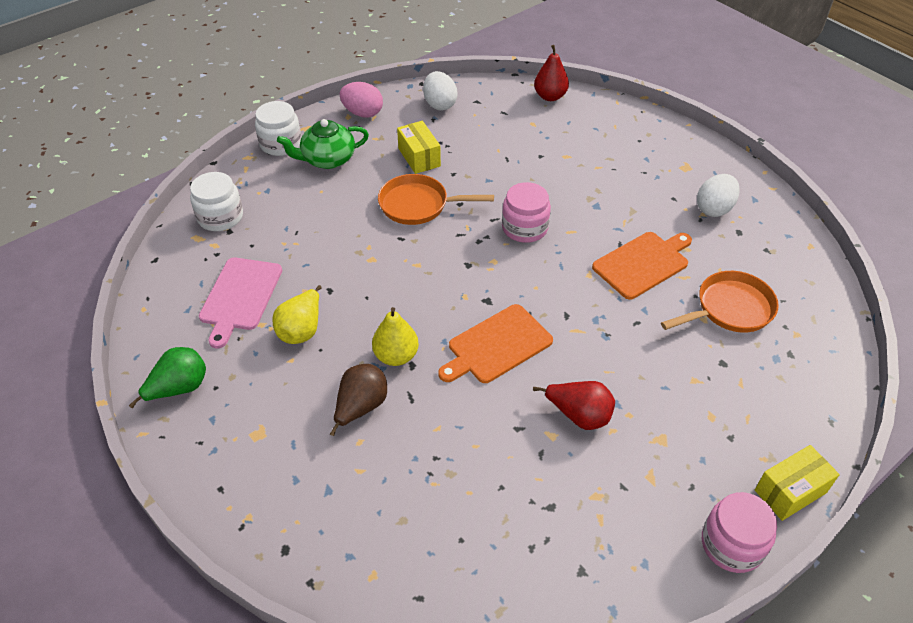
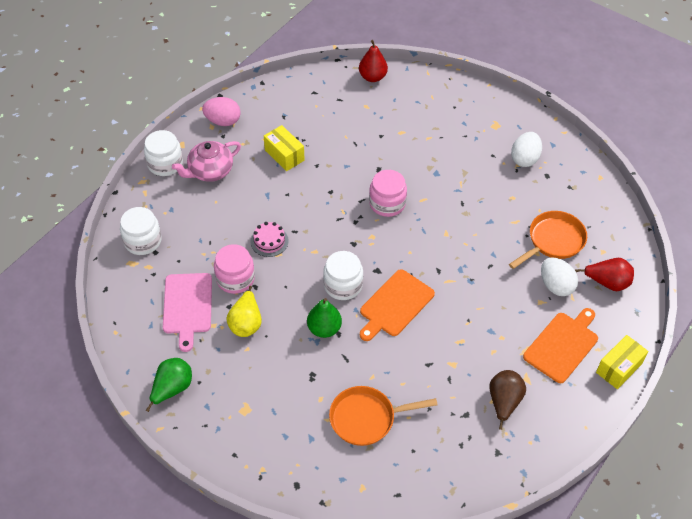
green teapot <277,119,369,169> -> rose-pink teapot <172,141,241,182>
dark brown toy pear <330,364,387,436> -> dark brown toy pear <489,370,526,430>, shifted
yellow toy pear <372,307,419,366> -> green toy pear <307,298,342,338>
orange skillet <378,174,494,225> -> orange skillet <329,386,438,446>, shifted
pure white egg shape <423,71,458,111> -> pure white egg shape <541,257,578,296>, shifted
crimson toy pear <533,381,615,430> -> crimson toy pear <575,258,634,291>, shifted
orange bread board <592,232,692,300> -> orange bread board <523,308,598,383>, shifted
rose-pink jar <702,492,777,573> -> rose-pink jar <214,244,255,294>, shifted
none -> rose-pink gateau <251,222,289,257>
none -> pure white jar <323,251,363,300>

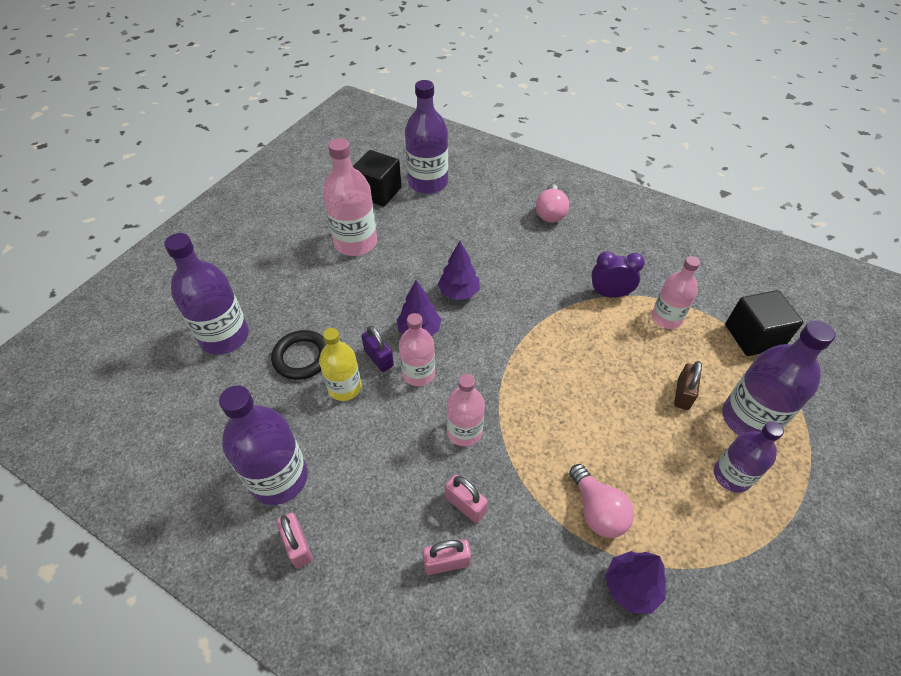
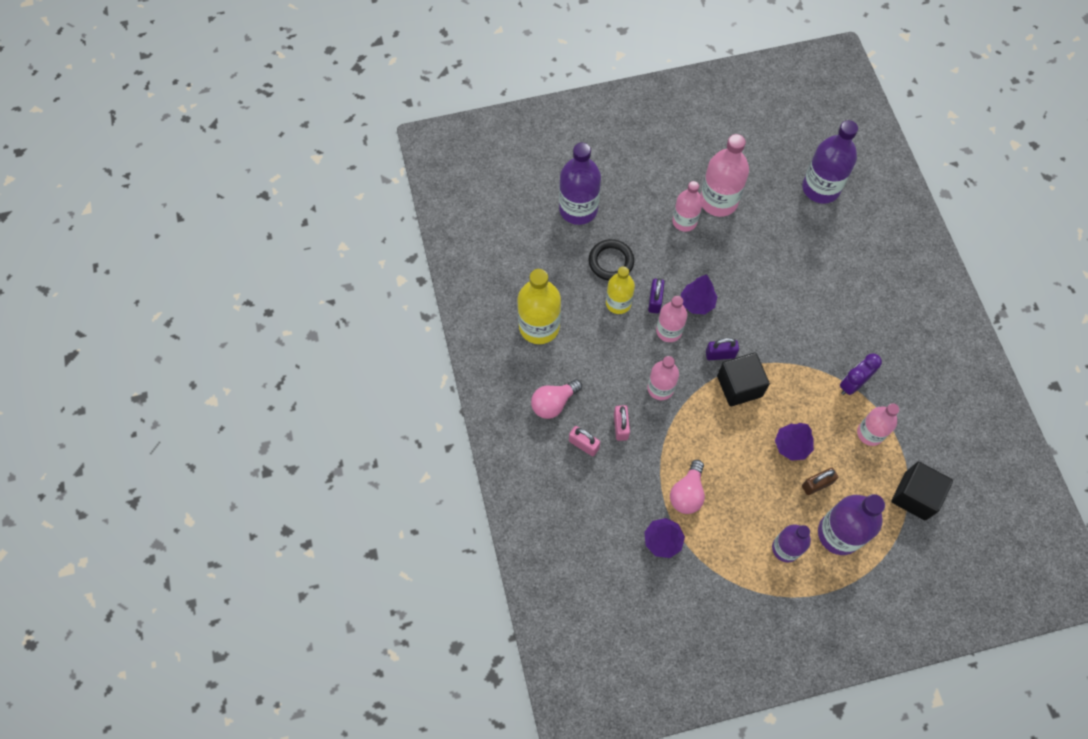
royal purple drink bottle <219,385,308,505> -> yellow drink bottle <517,269,561,344>
rose-pink lock <276,512,313,568> -> none
ebony solid cube <353,150,402,207> -> ebony solid cube <717,352,770,407>, shifted
royal purple toy tree <438,241,480,300> -> royal purple toy tree <775,423,814,461>, shifted
rose-pink light bulb <536,184,569,222> -> rose-pink light bulb <531,379,582,419>, shifted
royal purple clock <592,251,645,297> -> royal purple clock <840,353,882,395>, 90 degrees counterclockwise
none -> rose-pink drink bottle <672,181,703,232>
none -> royal purple lock <706,338,739,360>

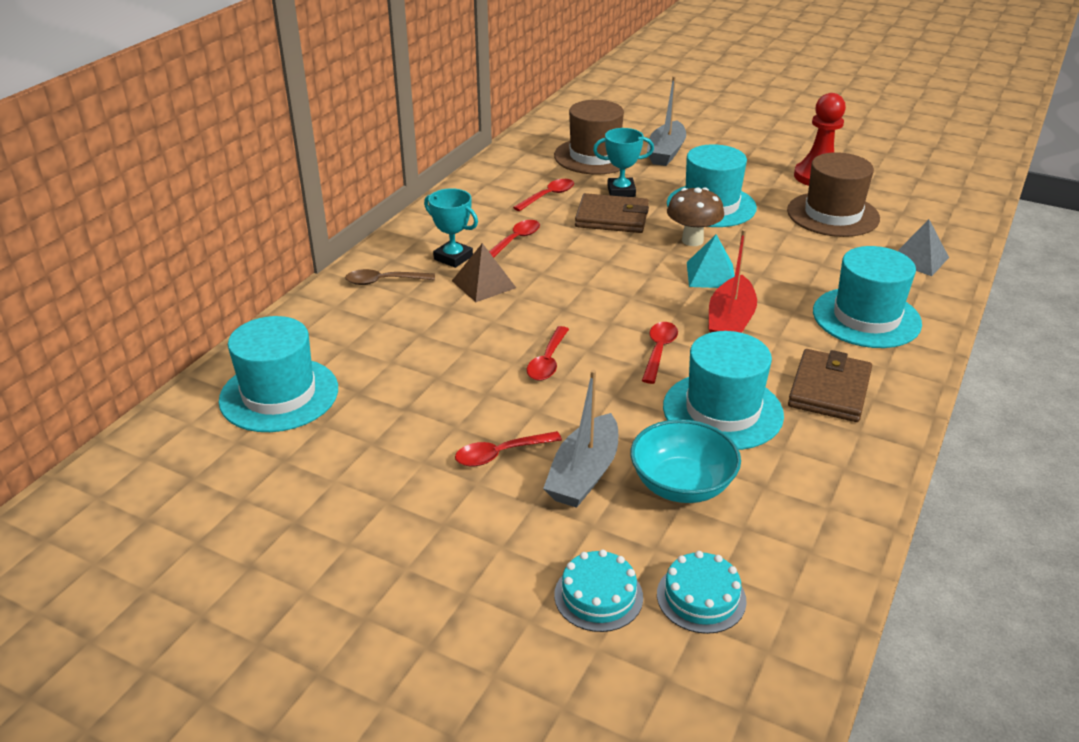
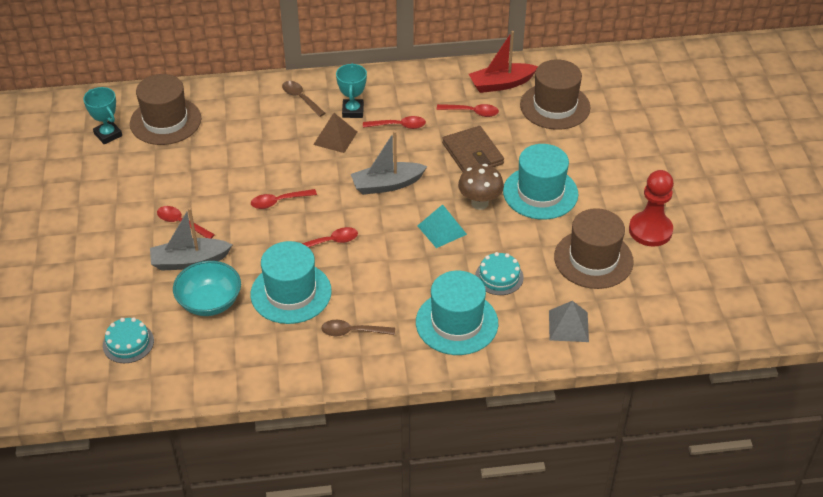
turquoise top hat <219,316,338,432> -> dark brown top hat <130,74,201,145>
turquoise gateau <554,550,643,632> -> turquoise gateau <475,252,524,295>, shifted
turquoise award cup <593,128,654,197> -> turquoise award cup <83,87,122,144>, shifted
gray toy boat <647,76,686,166> -> gray toy boat <351,131,427,195>, shifted
crimson toy boat <709,229,757,333> -> crimson toy boat <469,31,538,93>, shifted
dark brown card wallet <788,349,872,422> -> dark brown tablespoon <321,320,395,336>

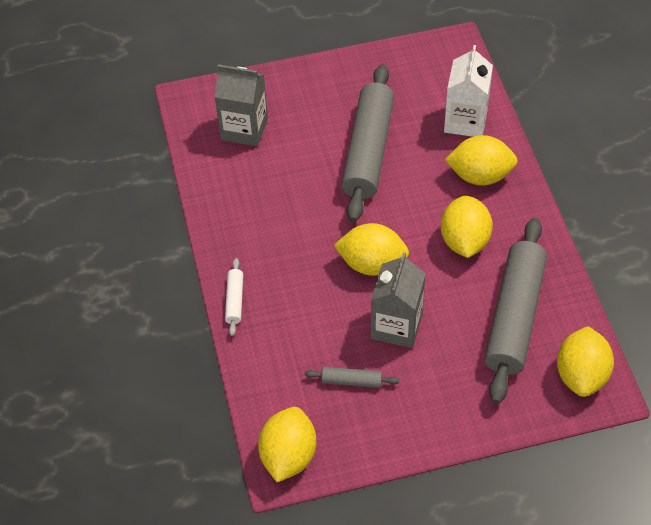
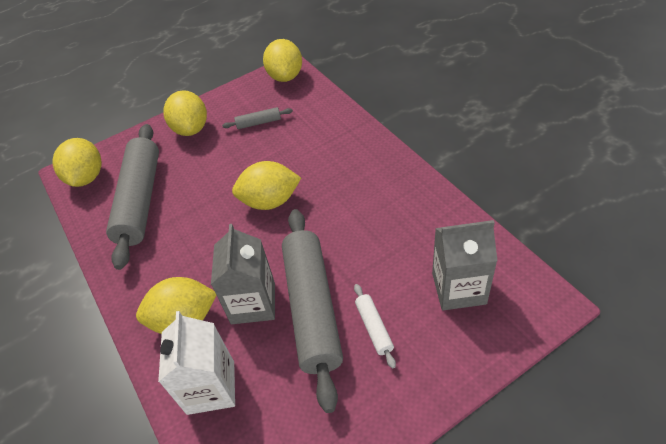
pure white pastry roller <225,258,243,336> -> pure white pastry roller <354,284,396,369>, shifted
gray milk carton <371,252,426,348> -> gray milk carton <211,224,275,324>, shifted
yellow citrus fruit <440,196,493,258> -> yellow citrus fruit <163,90,207,136>, shifted

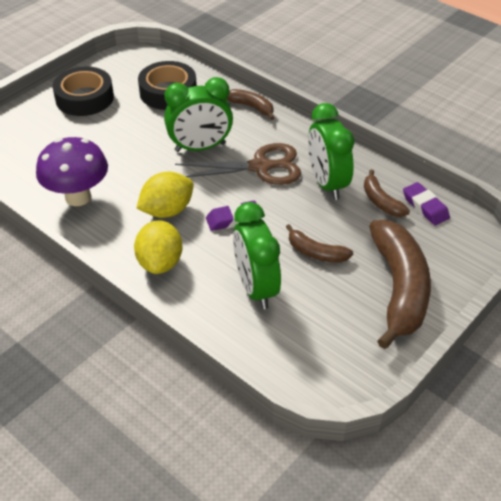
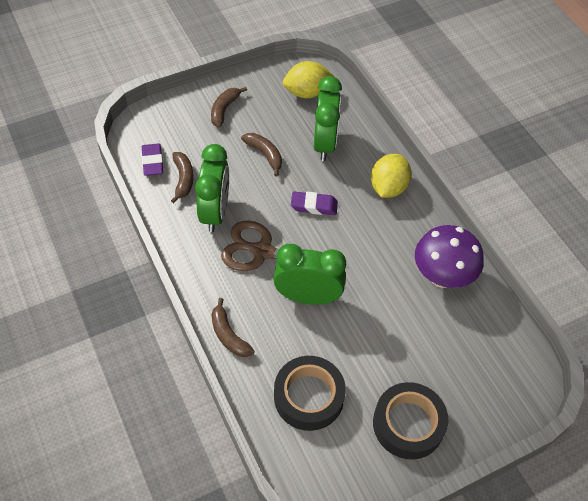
yellow citrus fruit <137,171,194,218> -> yellow citrus fruit <283,61,334,98>, shifted
dark brown toy banana <369,220,431,349> -> dark brown toy banana <211,87,247,128>, x0.49

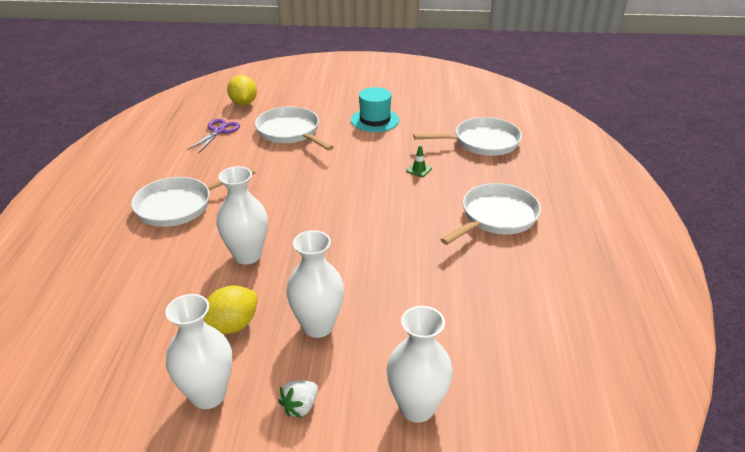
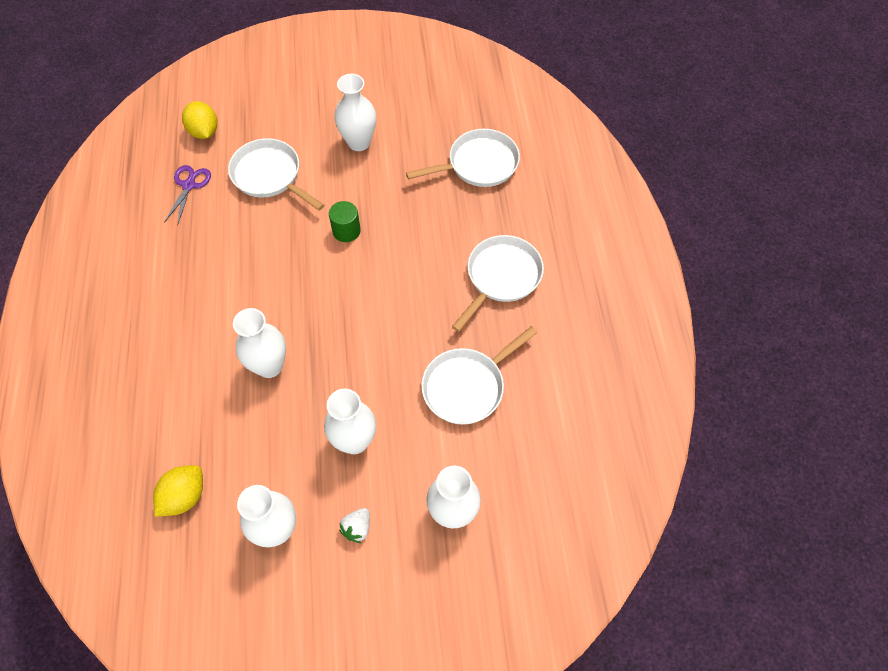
pure white skillet <131,168,256,227> -> pure white skillet <421,326,538,425>, shifted
yellow citrus fruit <204,285,257,334> -> yellow citrus fruit <153,465,203,517>, shifted
turquoise top hat <351,87,399,132> -> pure white vase <334,74,376,151>
green traffic cone <406,145,432,177> -> none
none -> green cylinder shape <329,201,361,242>

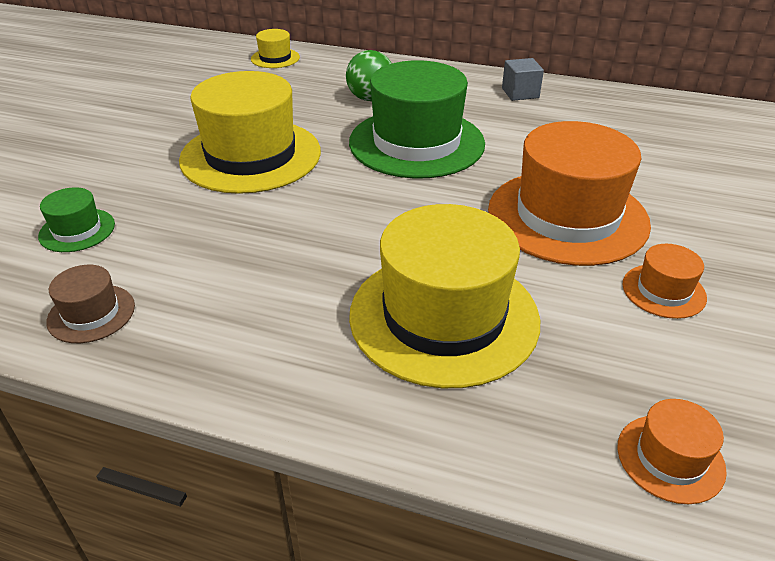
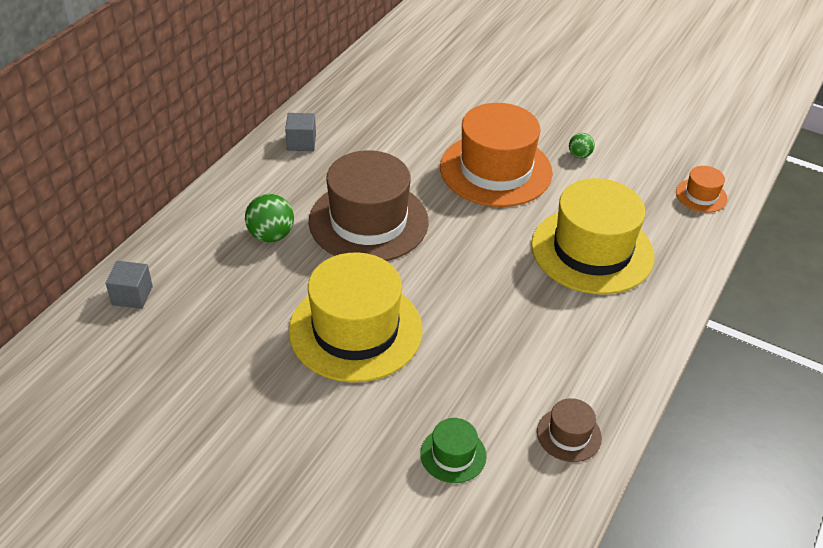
yellow top hat <251,29,300,68> -> gray solid cube <106,261,153,309>
green top hat <349,60,485,178> -> dark brown top hat <309,150,429,261>
orange top hat <623,244,707,319> -> green play ball <569,133,595,158>

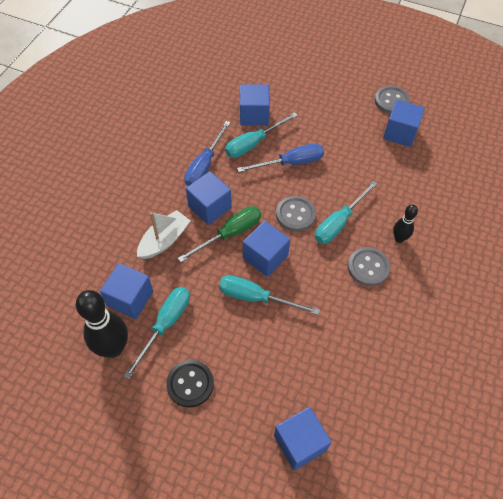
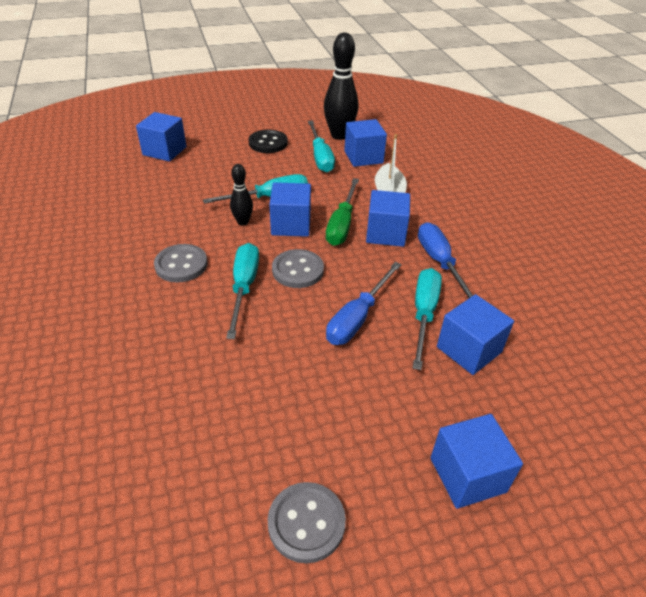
cobalt solid cube <383,100,425,147> -> cobalt solid cube <431,414,523,509>, shifted
ebony bowling pin <393,205,418,243> -> ebony bowling pin <230,164,253,226>, shifted

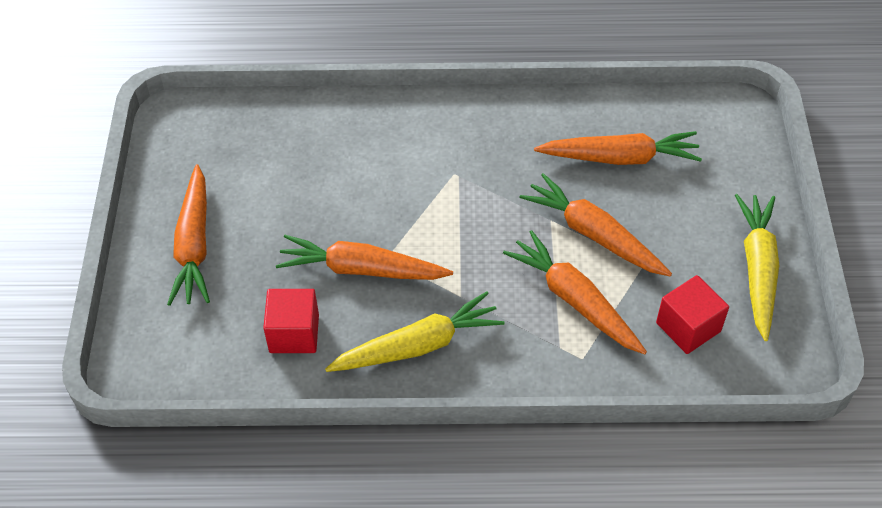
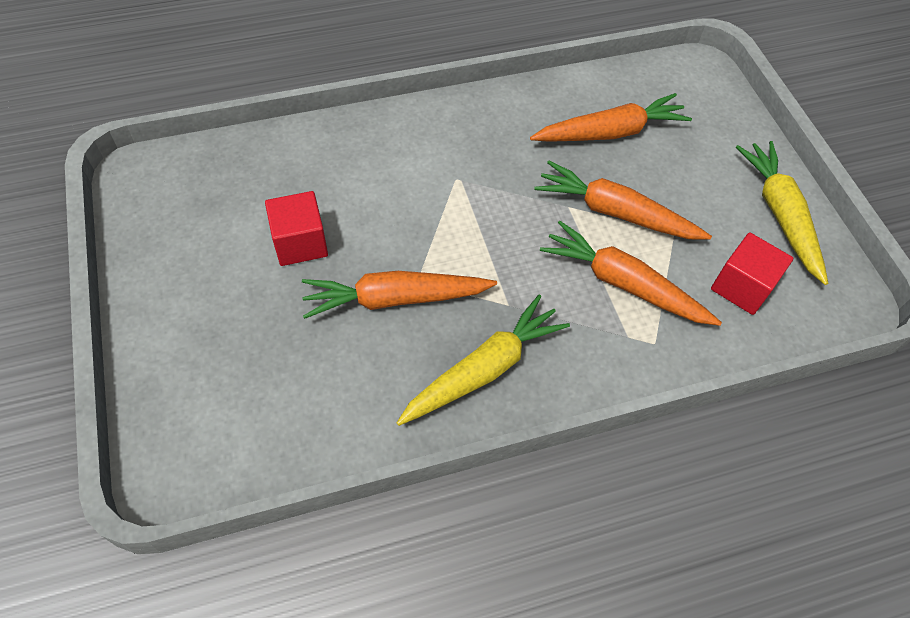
orange carrot <167,164,210,306> -> none
crimson solid cube <263,289,319,353> -> crimson solid cube <265,191,328,266>, shifted

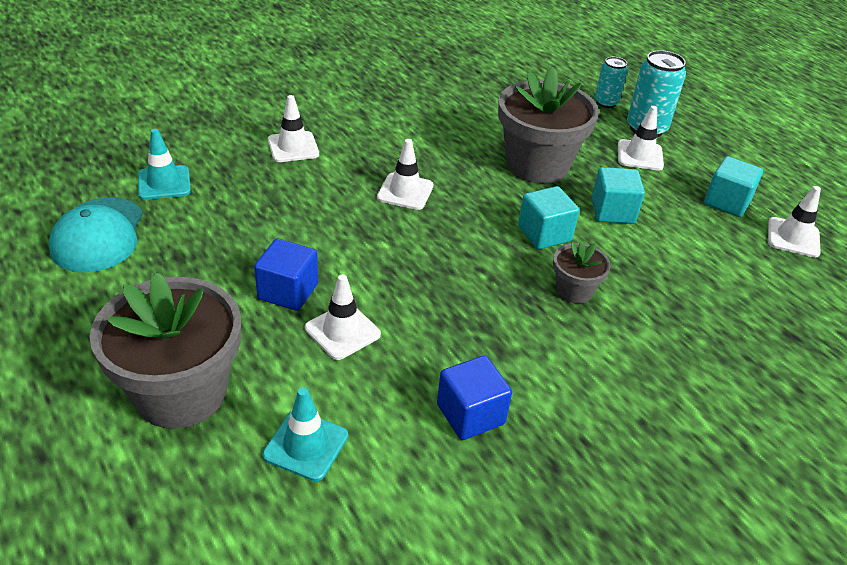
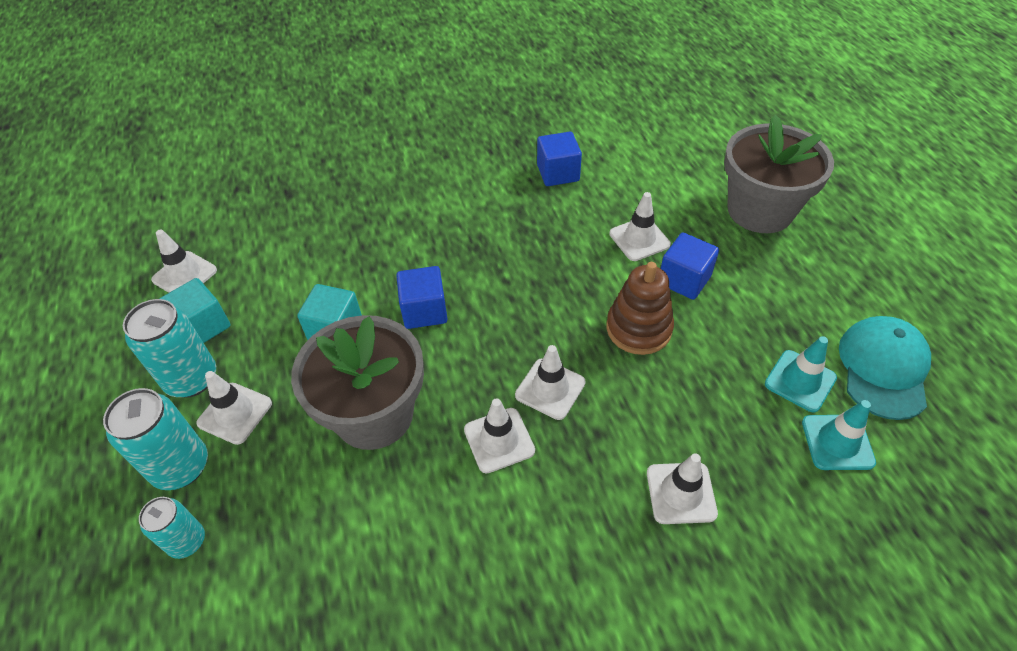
turquoise traffic cone <263,387,348,481> -> turquoise traffic cone <765,336,837,412>, shifted
turquoise solid cube <518,186,580,249> -> cobalt solid cube <396,266,448,329>
gray potted plant <553,241,611,304> -> none
none -> turquoise can <123,299,216,398>
none -> pure white traffic cone <464,398,535,474>
none -> dark brown stacking rings <606,262,674,355>

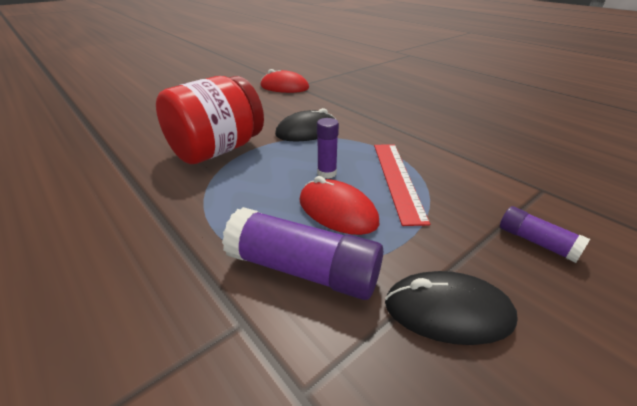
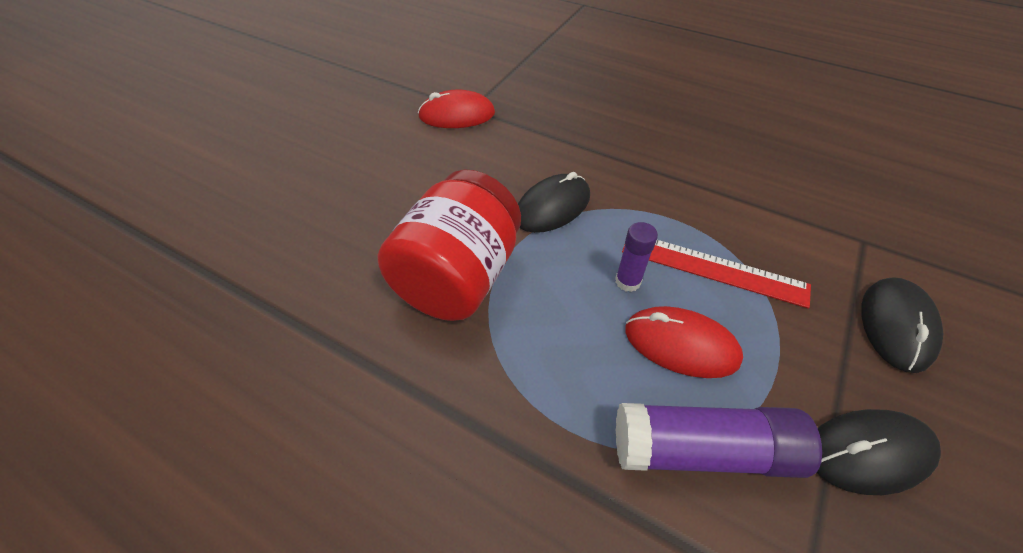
crimson ruler <374,144,430,226> -> crimson ruler <622,240,811,309>, 45 degrees counterclockwise
royal purple stick of glue <500,206,590,263> -> ebony computer mouse <862,277,943,373>

